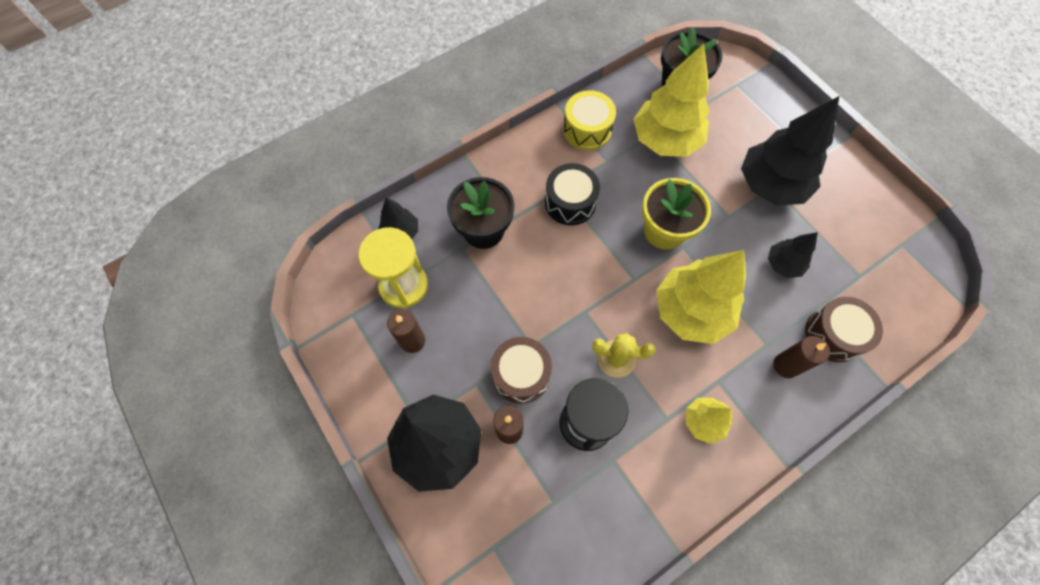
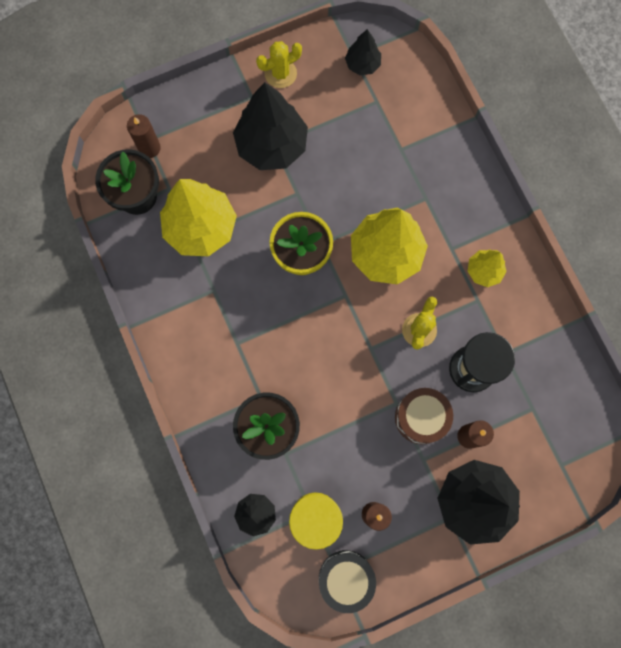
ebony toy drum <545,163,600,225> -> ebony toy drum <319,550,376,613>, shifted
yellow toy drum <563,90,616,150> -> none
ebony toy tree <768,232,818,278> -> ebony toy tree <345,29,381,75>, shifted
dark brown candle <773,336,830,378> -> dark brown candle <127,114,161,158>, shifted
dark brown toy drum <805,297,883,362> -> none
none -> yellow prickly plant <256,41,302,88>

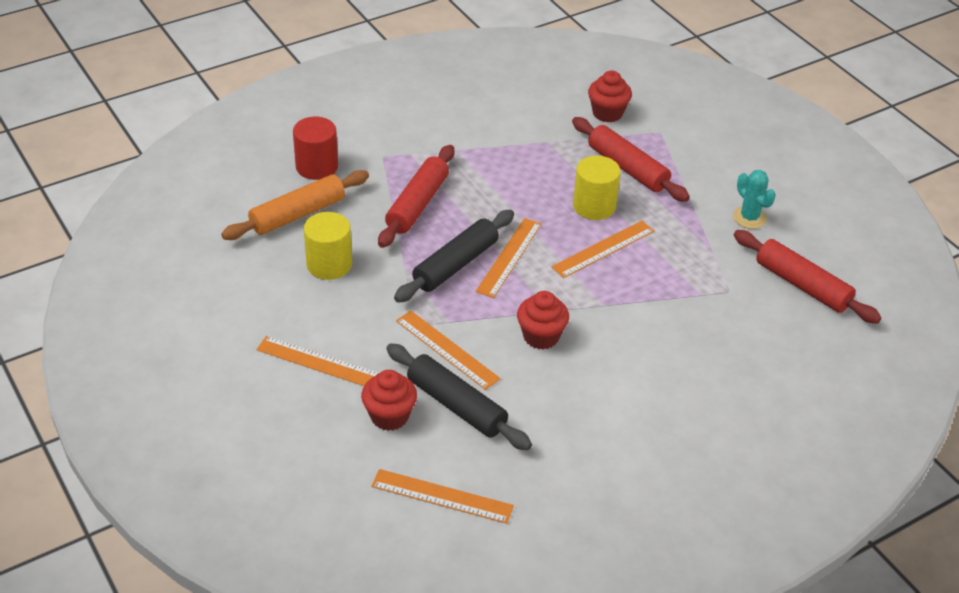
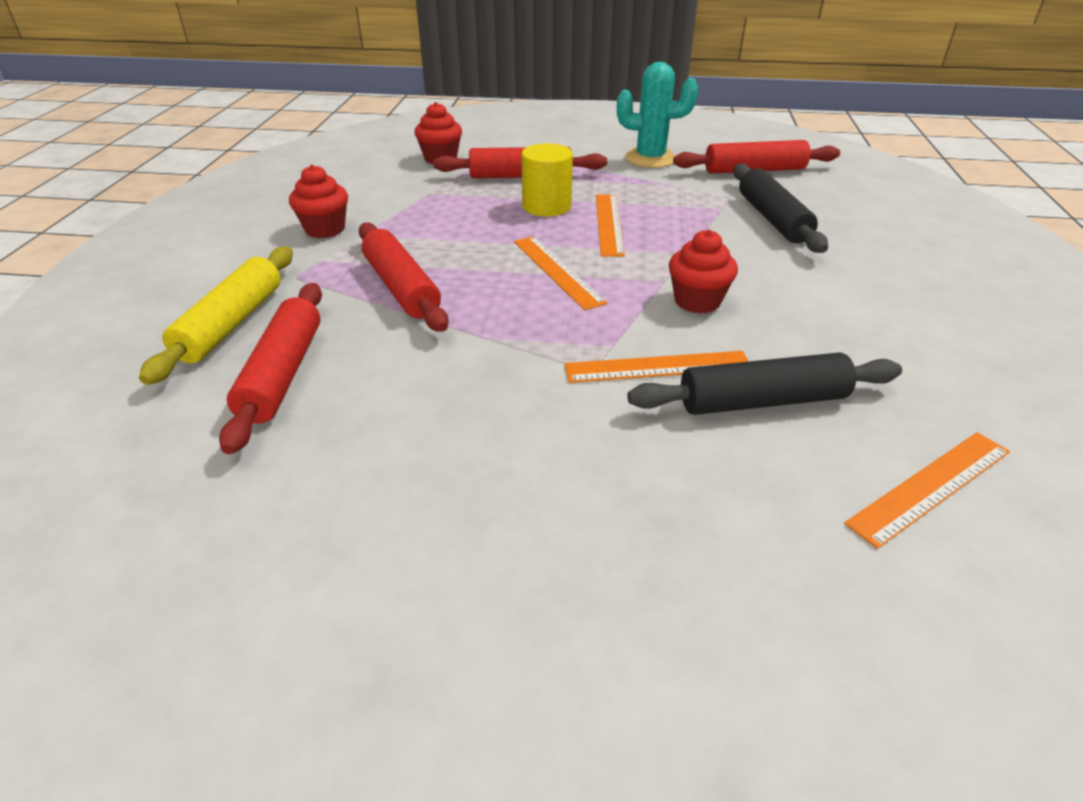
orange pastry roller <221,170,369,240> -> crimson pastry roller <219,283,322,454>
orange ruler <256,336,379,386> -> none
crimson cylinder shape <293,117,338,180> -> yellow pastry roller <139,247,293,385>
yellow cylinder shape <304,212,352,280> -> none
crimson cupcake <361,370,417,431> -> crimson cupcake <289,165,348,238>, shifted
ebony pastry roller <394,210,514,303> -> ebony pastry roller <734,163,828,253>, shifted
turquoise prickly plant <733,170,776,229> -> turquoise prickly plant <617,62,698,168>, x1.53

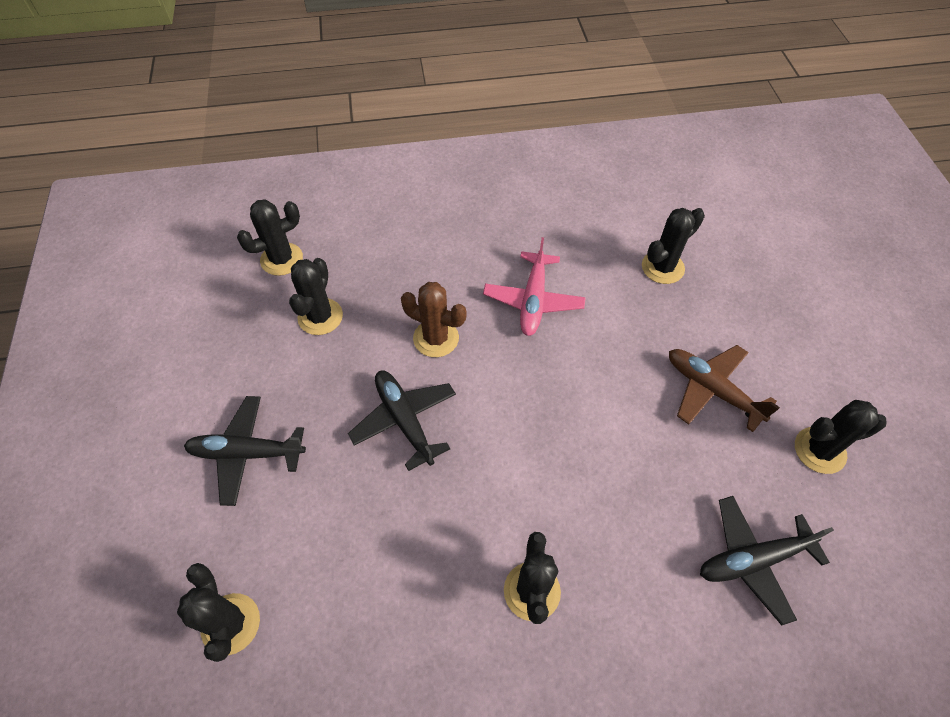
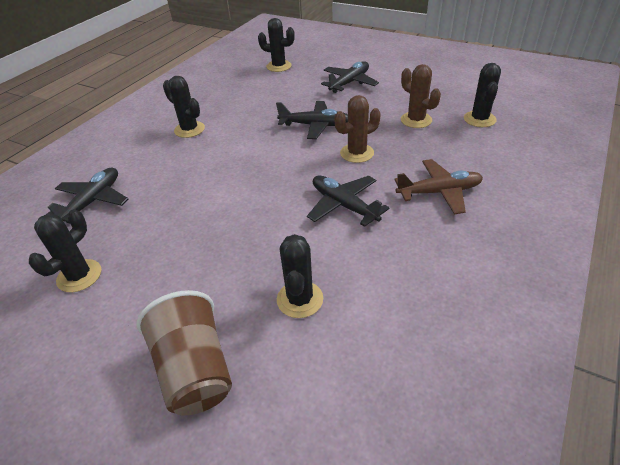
ebony prickly plant <289,258,343,335> -> dark brown prickly plant <401,64,441,128>
rose-pink plane <483,237,586,336> -> ebony plane <307,175,389,227>
dark brown plane <669,345,780,432> -> dark brown plane <394,159,483,214>, shifted
none -> dark brown tumbler <136,290,232,416>

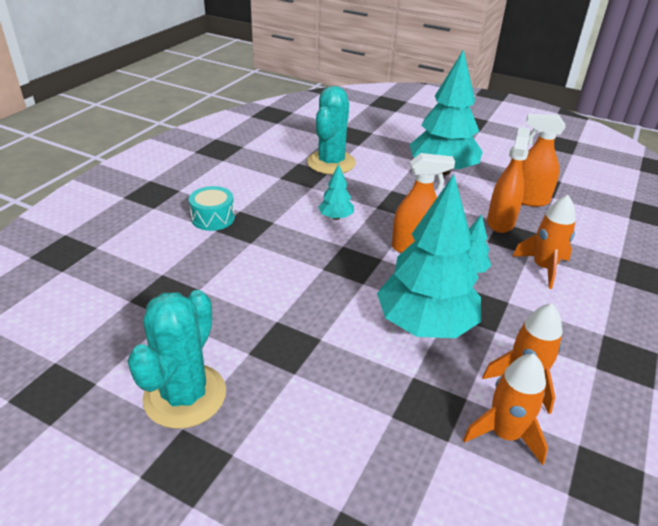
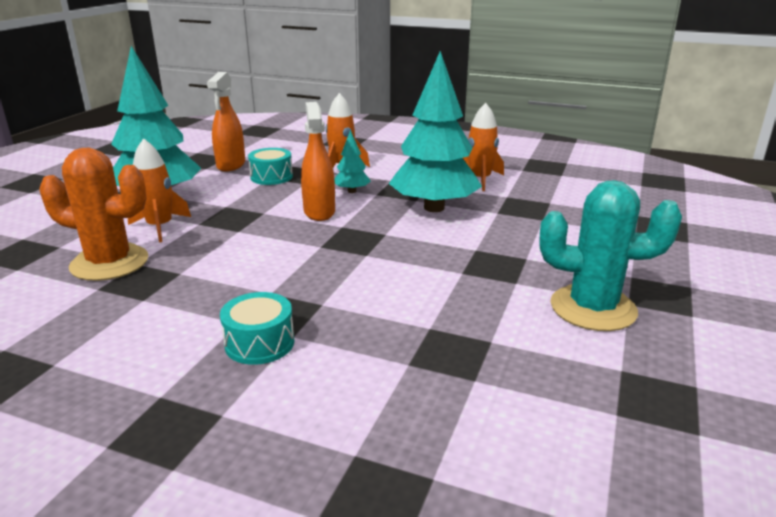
turquoise prickly plant <307,86,356,174> -> orange prickly plant <39,148,148,281>
turquoise toy tree <318,164,354,220> -> none
orange spaceship <463,354,548,465> -> orange spaceship <128,138,191,242>, shifted
orange spray cleaner <487,127,530,233> -> turquoise toy drum <248,148,293,185>

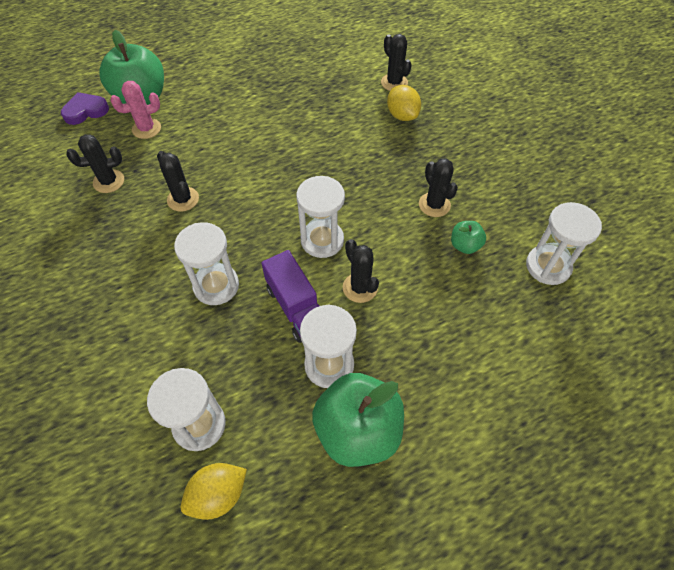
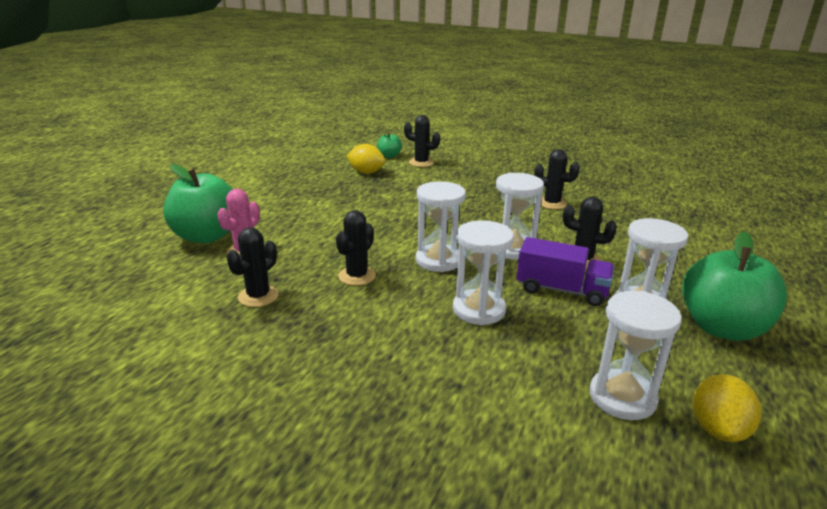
royal purple heart <61,92,109,125> -> none
ebony prickly plant <157,151,199,211> -> ebony prickly plant <336,210,376,286>, 75 degrees counterclockwise
yellow citrus fruit <387,85,421,121> -> yellow citrus fruit <347,144,385,174>, shifted
green apple <451,221,486,254> -> green apple <377,133,402,158>, shifted
pure white hourglass <526,202,602,285> -> pure white hourglass <416,181,466,272>, shifted

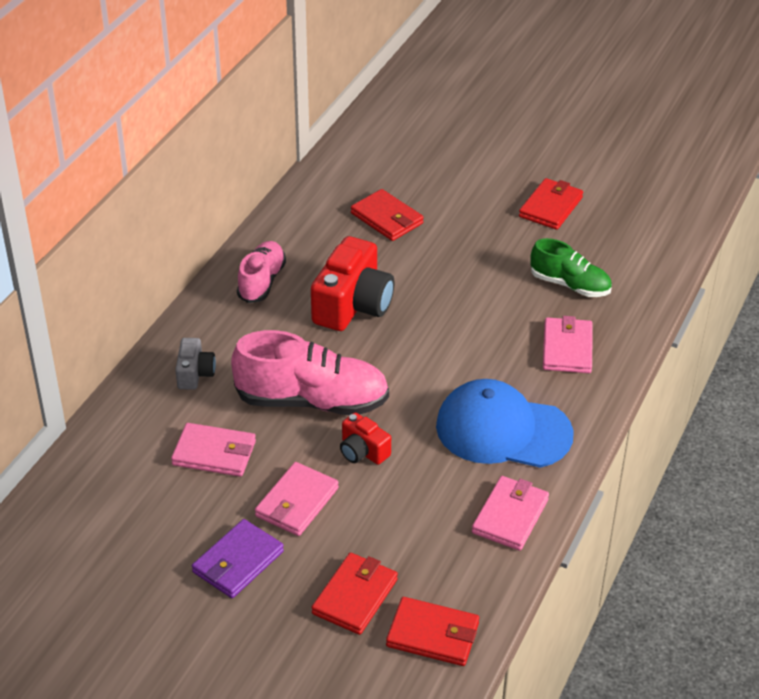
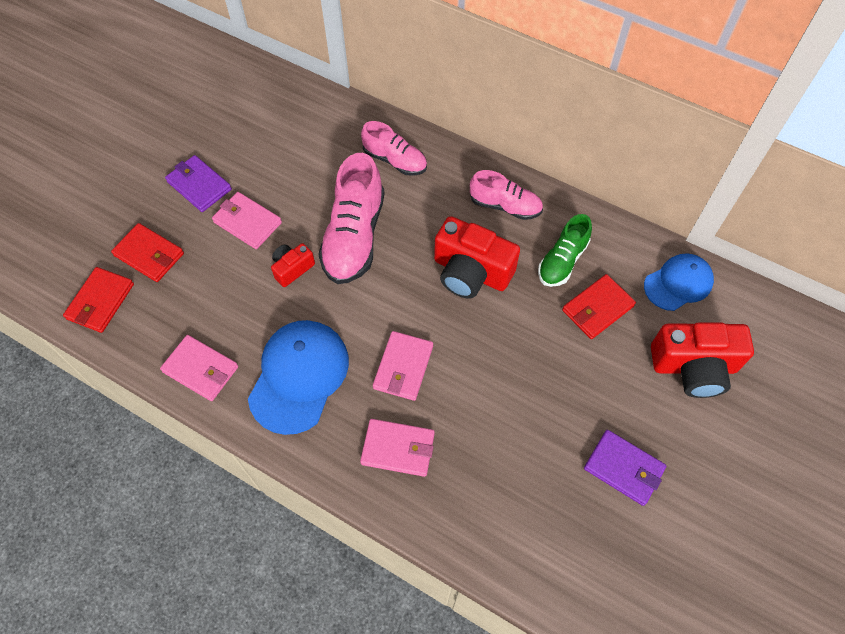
rose-pink card wallet <171,423,256,477> -> rose-pink card wallet <373,331,433,401>, shifted
gray camera <175,338,216,390> -> rose-pink sneaker <361,121,427,176>
crimson card wallet <519,178,583,230> -> royal purple card wallet <584,430,666,506>
green sneaker <531,238,612,297> -> green sneaker <538,214,592,287>, shifted
none -> cobalt baseball cap <644,253,714,311>
none -> crimson camera <651,322,754,398>

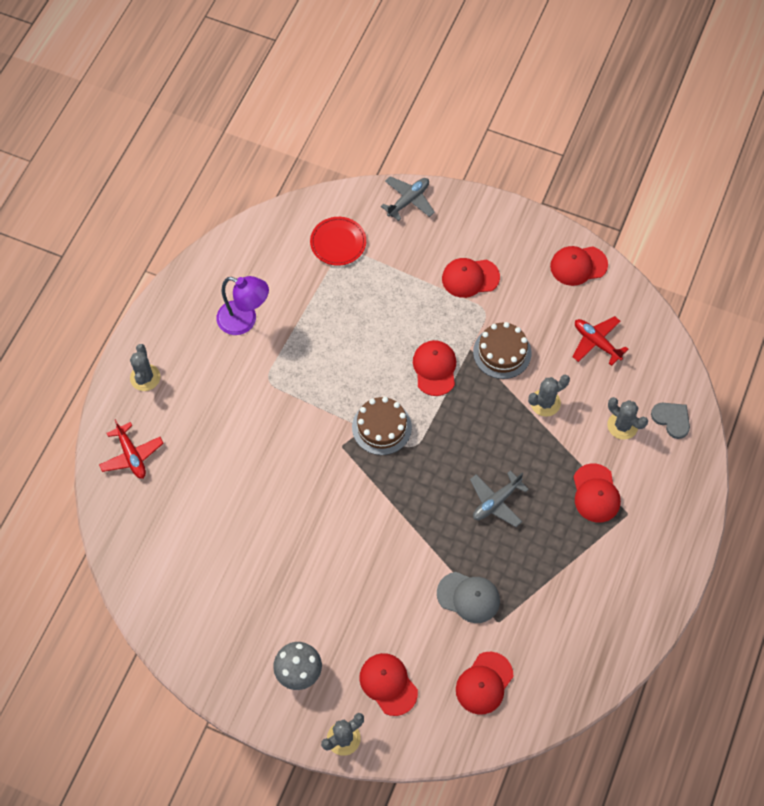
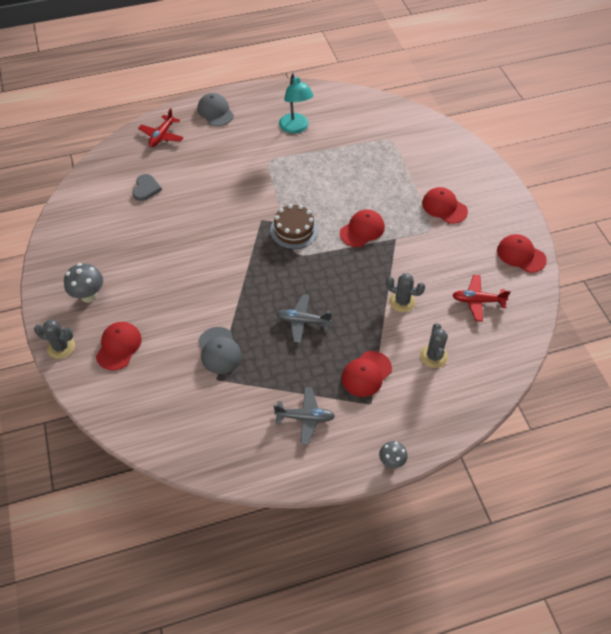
gray prickly plant <130,344,160,391> -> gray baseball cap <197,93,234,126>
royal purple reading lamp <216,276,269,335> -> turquoise reading lamp <279,73,313,134>
crimson plate <310,217,366,266> -> none
gray plane <381,176,435,221> -> gray plane <274,387,335,444>, shifted
crimson baseball cap <456,652,513,715> -> none
dark brown gateau <473,322,531,379> -> none
crimson plane <573,316,628,366> -> crimson plane <452,275,511,322>, 90 degrees counterclockwise
gray heart <651,403,690,439> -> gray heart <133,174,162,201>, shifted
none -> gray fungus <379,441,407,468>

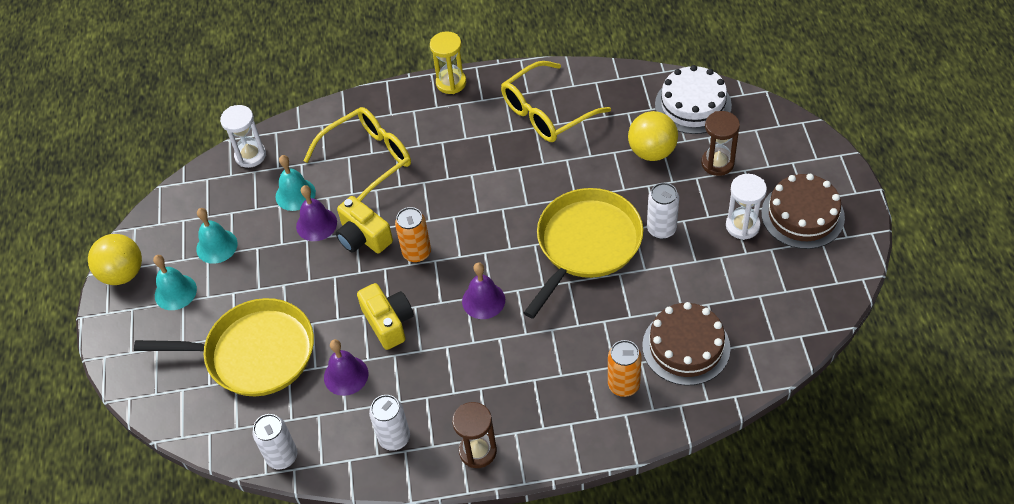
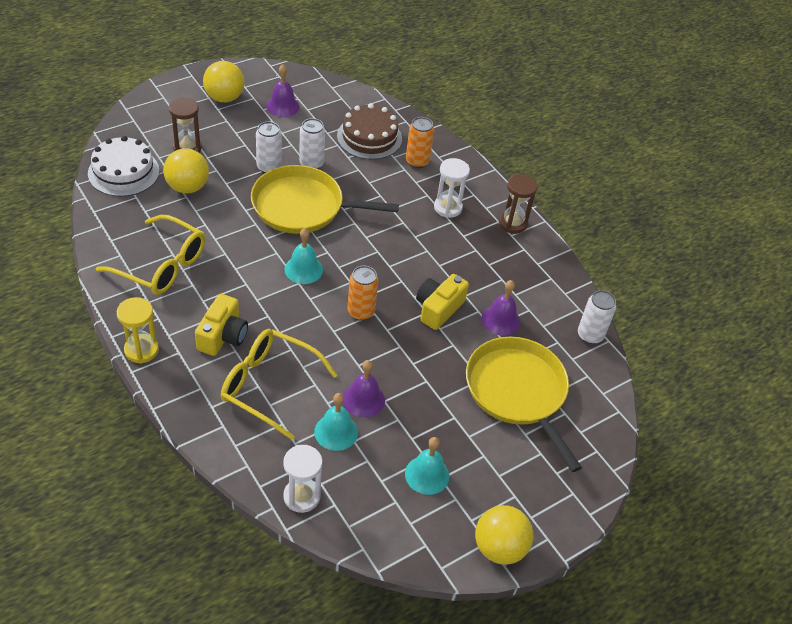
turquoise bell <153,255,197,310> -> turquoise bell <284,228,323,284>, shifted
yellow camera <336,196,393,253> -> yellow camera <195,294,248,356>, shifted
pure white can <369,395,410,451> -> pure white can <299,118,325,169>, shifted
royal purple bell <462,262,505,319> -> royal purple bell <266,64,300,117>, shifted
pure white hourglass <726,174,767,240> -> pure white hourglass <434,158,470,218>, shifted
dark brown gateau <761,174,845,249> -> yellow play ball <203,61,244,102>

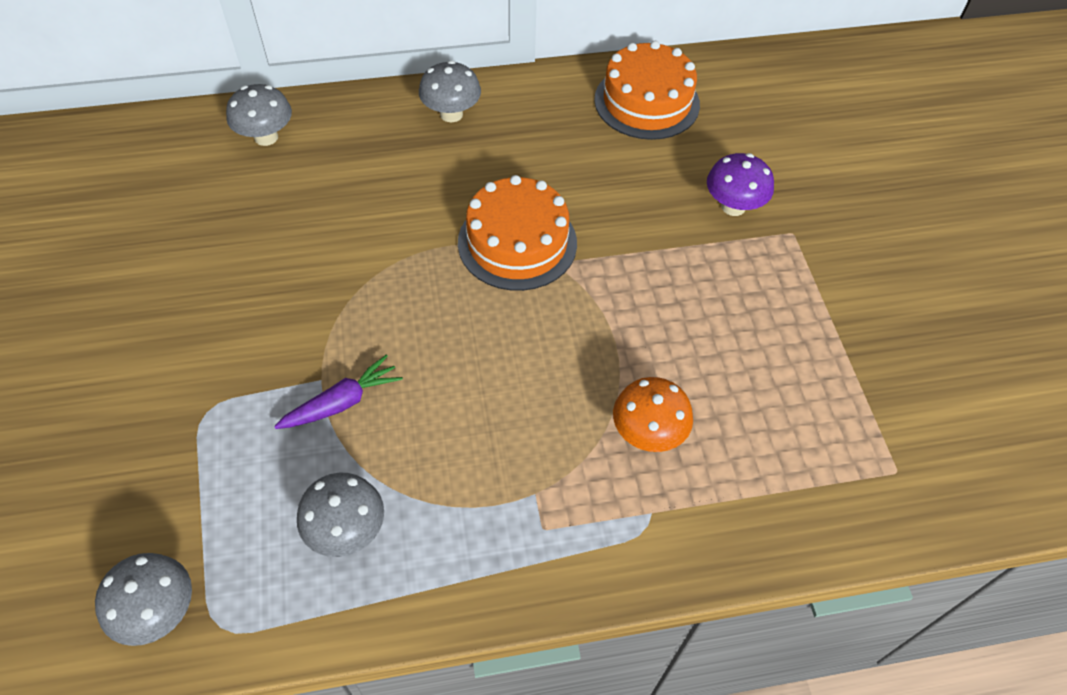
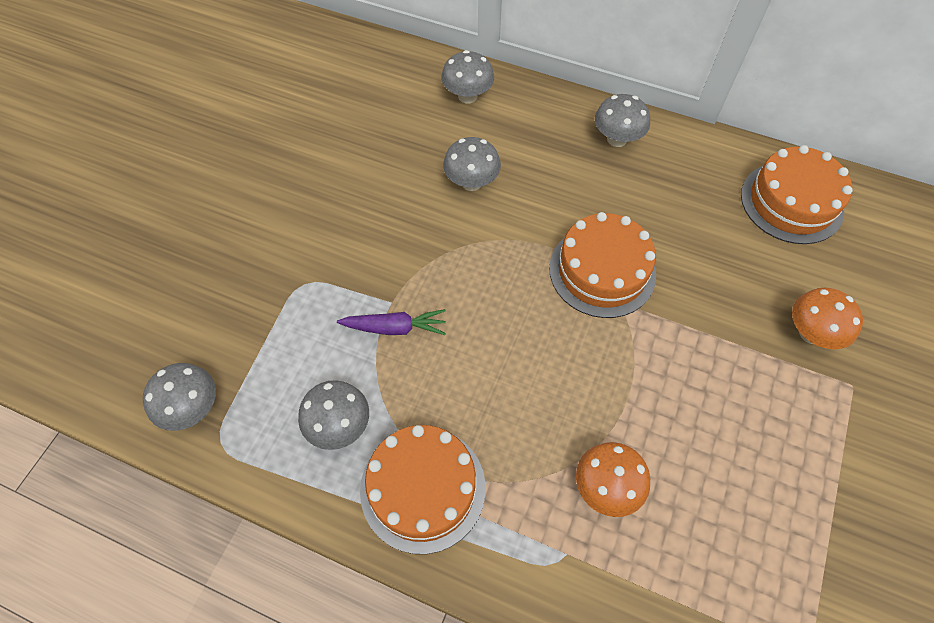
royal purple fungus <707,153,774,216> -> orange fungus <792,288,863,349>
none -> orange gateau <360,425,486,554>
none -> gray fungus <443,137,501,191>

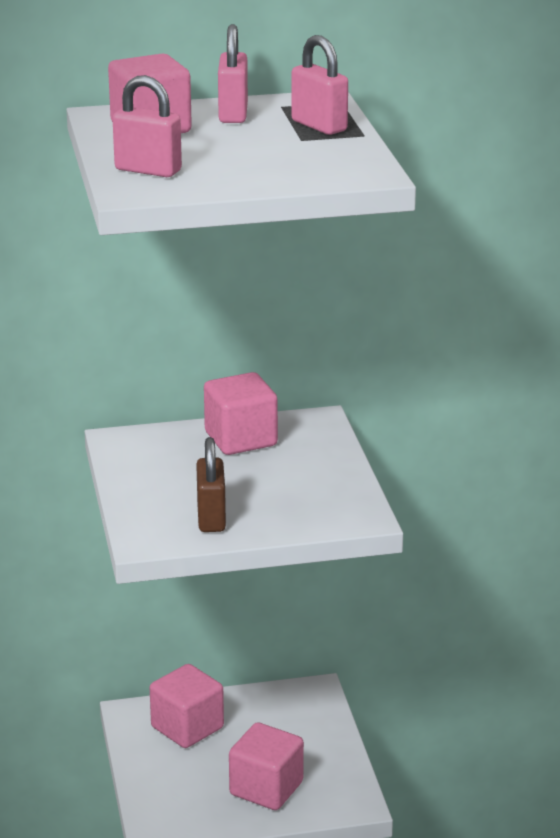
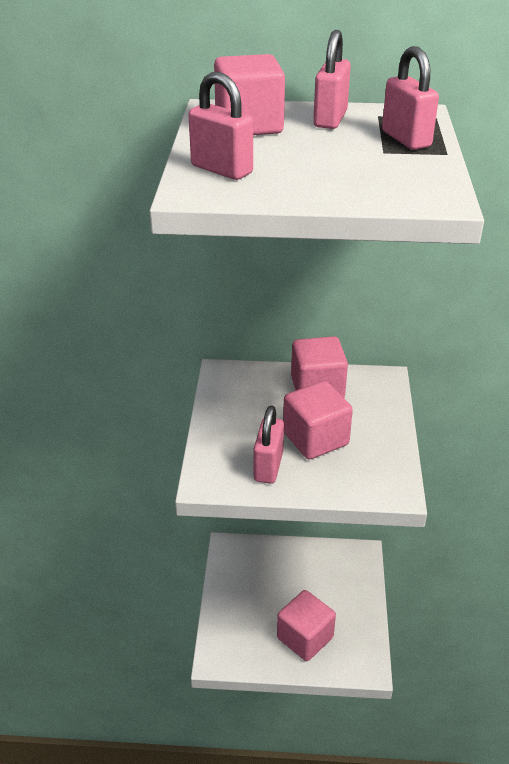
rose-pink solid cube <150,664,224,748> -> rose-pink solid cube <283,381,353,459>, shifted
dark brown lock <196,437,226,532> -> rose-pink lock <254,405,284,484>

